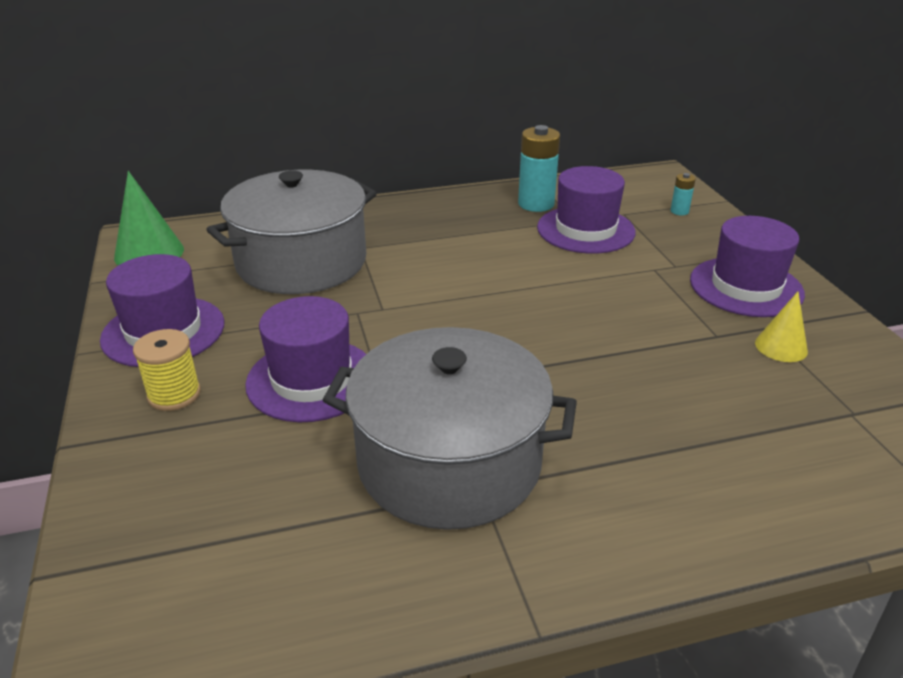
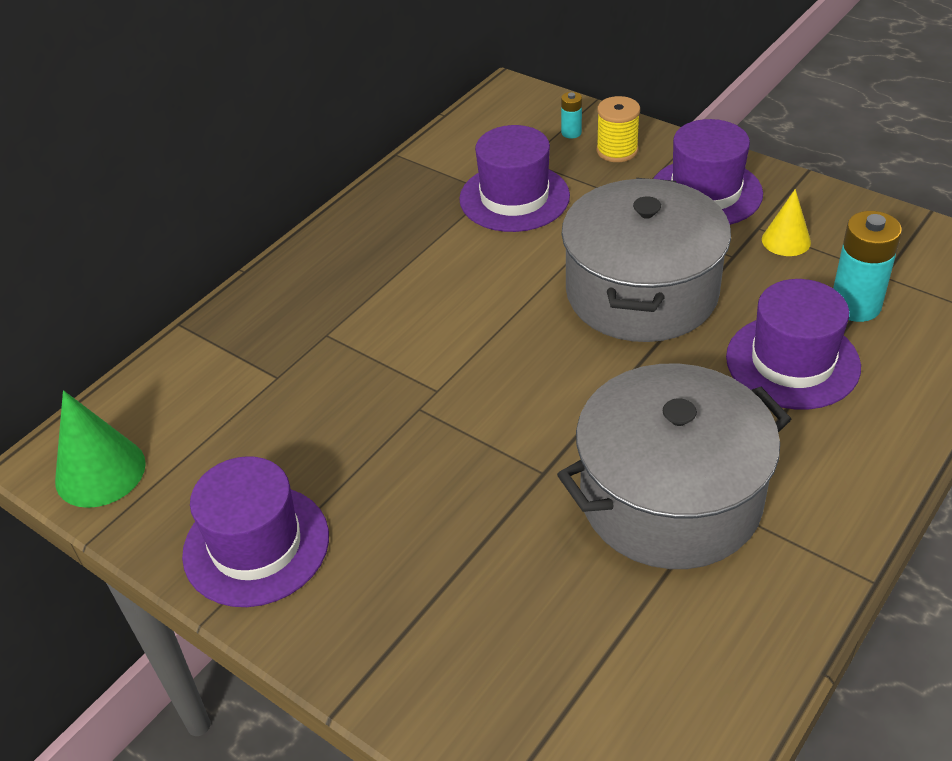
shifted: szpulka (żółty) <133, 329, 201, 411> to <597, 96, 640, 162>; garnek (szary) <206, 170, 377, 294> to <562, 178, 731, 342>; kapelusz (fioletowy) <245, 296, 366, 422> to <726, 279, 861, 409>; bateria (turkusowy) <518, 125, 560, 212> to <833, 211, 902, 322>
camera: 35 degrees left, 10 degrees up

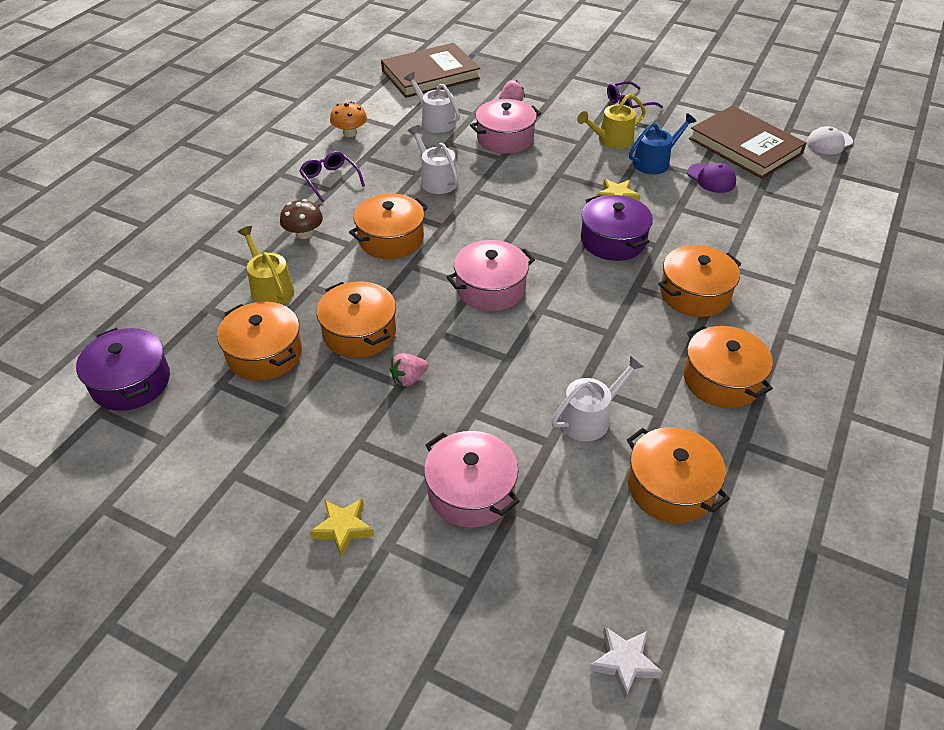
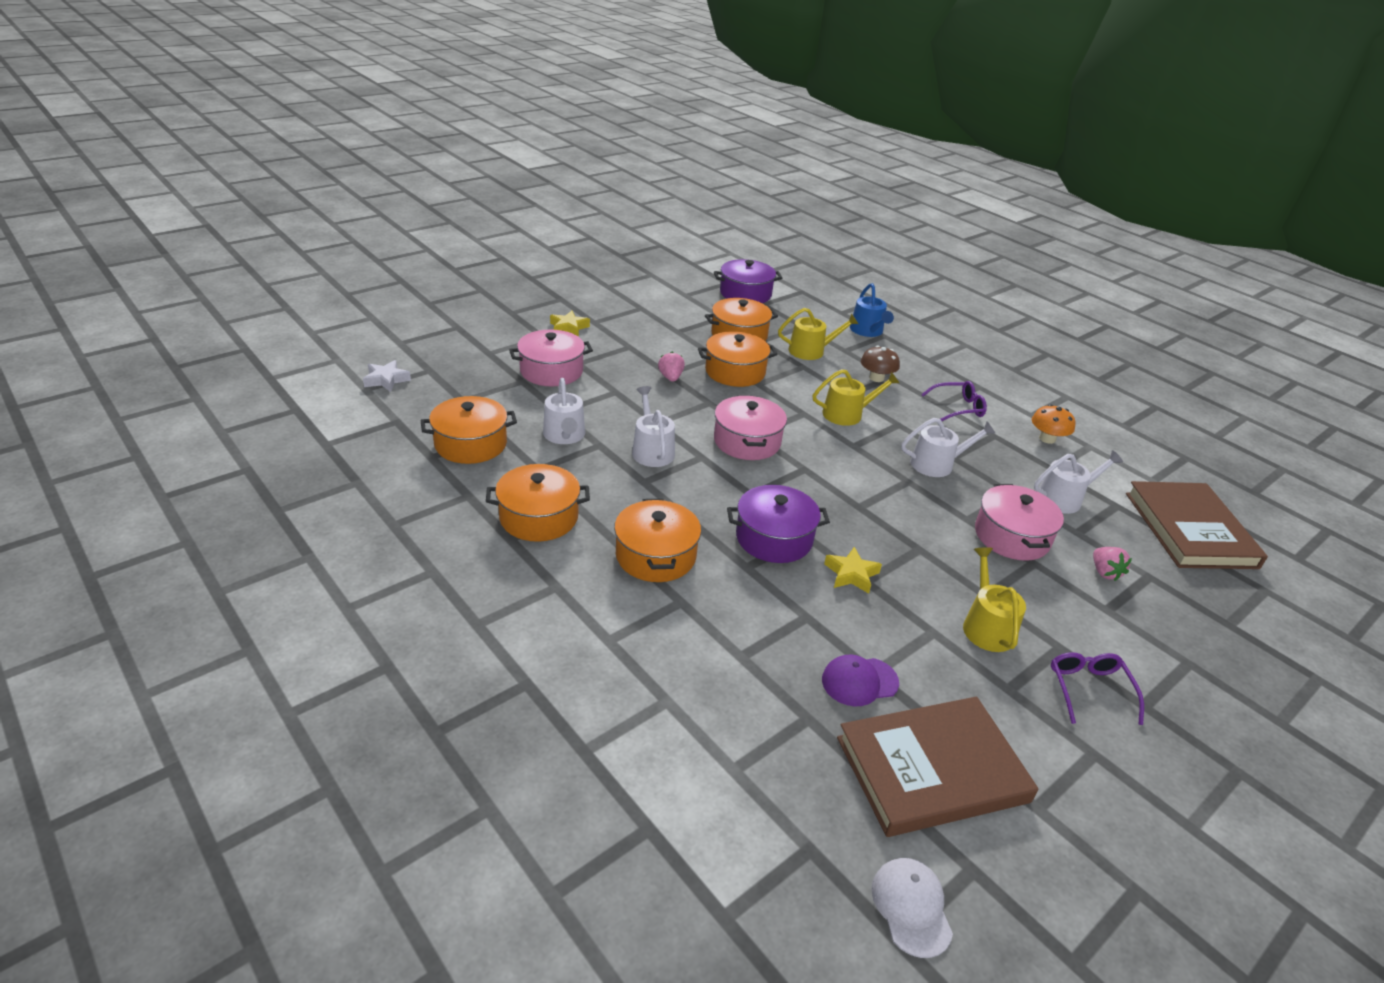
new: konewka (biały) <632, 386, 675, 467>
shifted: konewka (niebieski) <629, 113, 697, 174> to <850, 283, 894, 337>
swapped: garnek (pomarańczowy) <349, 194, 428, 259> to konewka (żółty) <813, 369, 899, 426>
camera: 110 degrees right, 10 degrees down

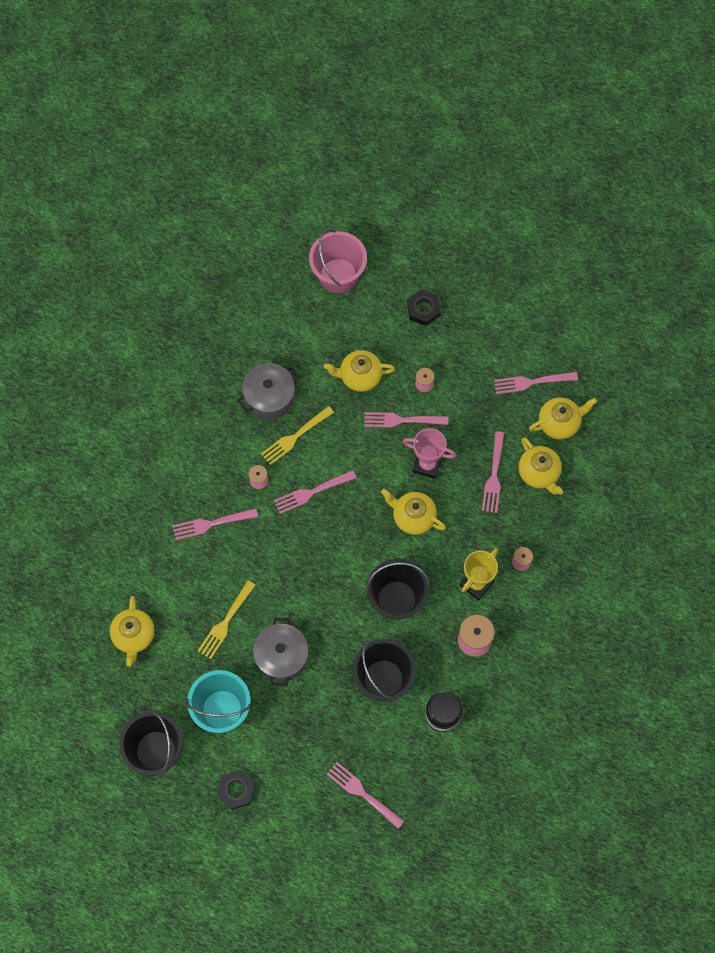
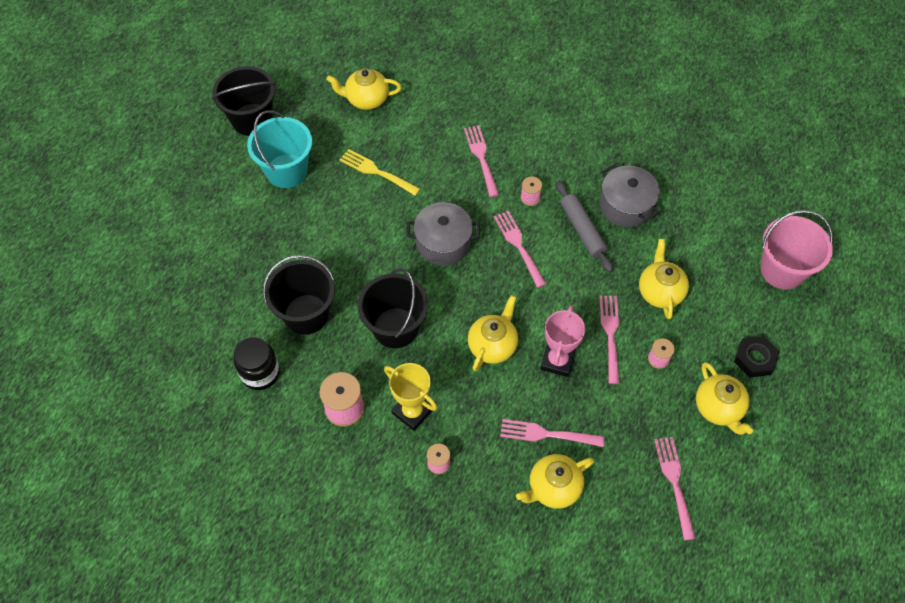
gone: nakrętka (czarny) <217, 770, 256, 810>; widelec (różowy) <327, 762, 404, 829>
shifted: garnek (szary) <253, 618, 308, 686> to <406, 202, 480, 266>; imbryk (żółty) <529, 397, 597, 439> to <696, 362, 753, 435>
swapped: widelec (żółty) <261, 406, 334, 465> to wałek do ciasta (szary) <556, 181, 613, 273>
camera: 90 degrees right, 10 degrees down

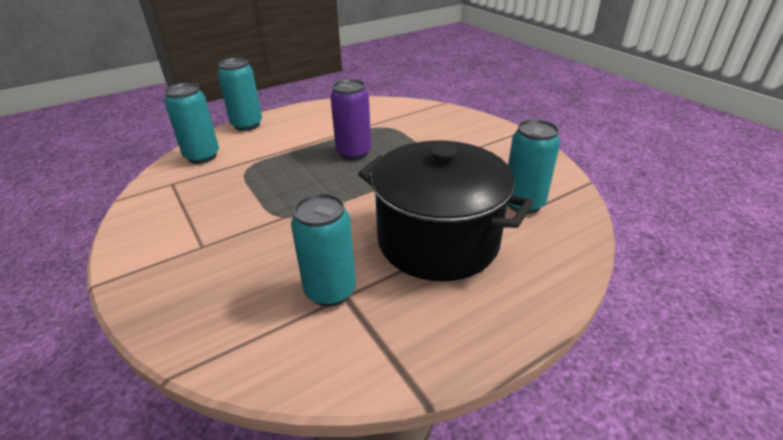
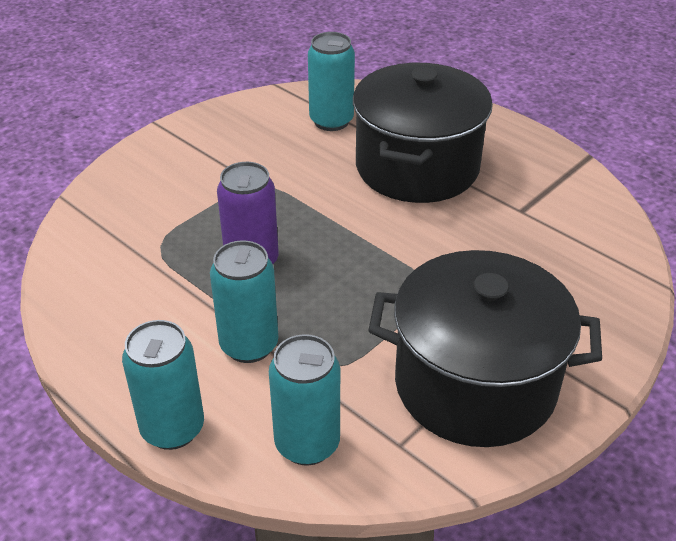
new: garnek (czarny) <368, 250, 602, 447>
shifted: puszka (turkusowy) <291, 193, 356, 307> to <210, 240, 278, 363>
camera: 105 degrees left, 5 degrees up

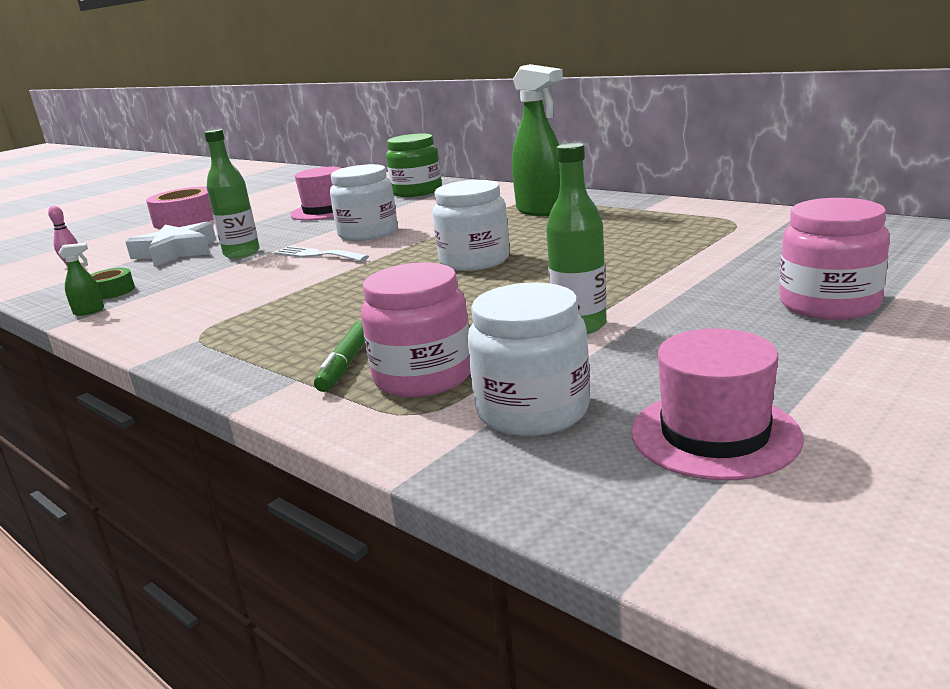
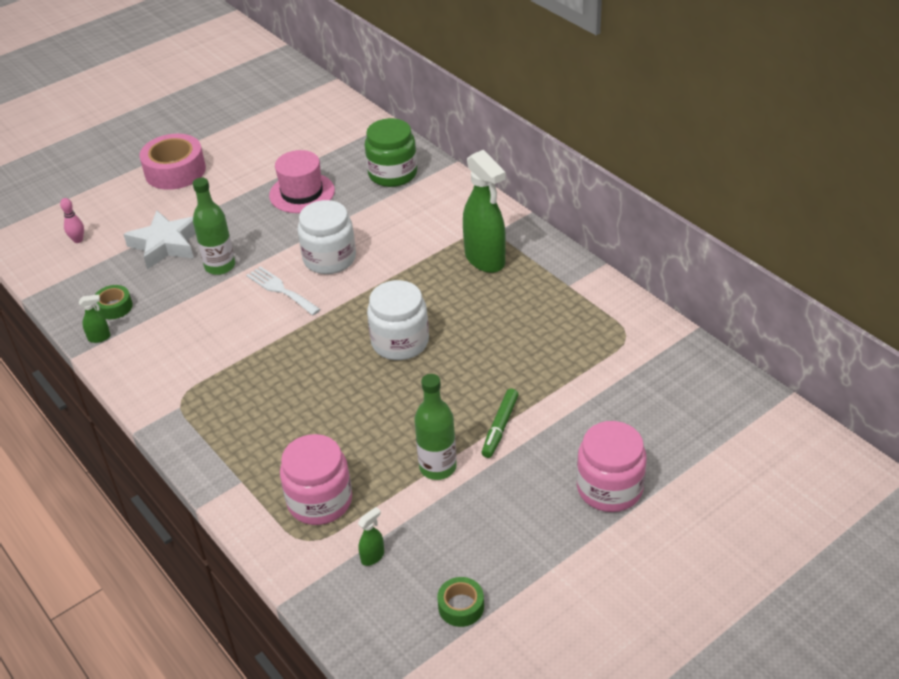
shifted: flamaster (zielony) <314, 320, 365, 392> to <482, 388, 519, 458>
swapped: słoik (biały) <468, 282, 590, 436> to spryskiwacz (zielony) <358, 507, 384, 566>; kapelusz (różowy) <631, 328, 804, 480> to taśma klejąca (zielony) <437, 577, 484, 627>
camera: 10 degrees right, 20 degrees up

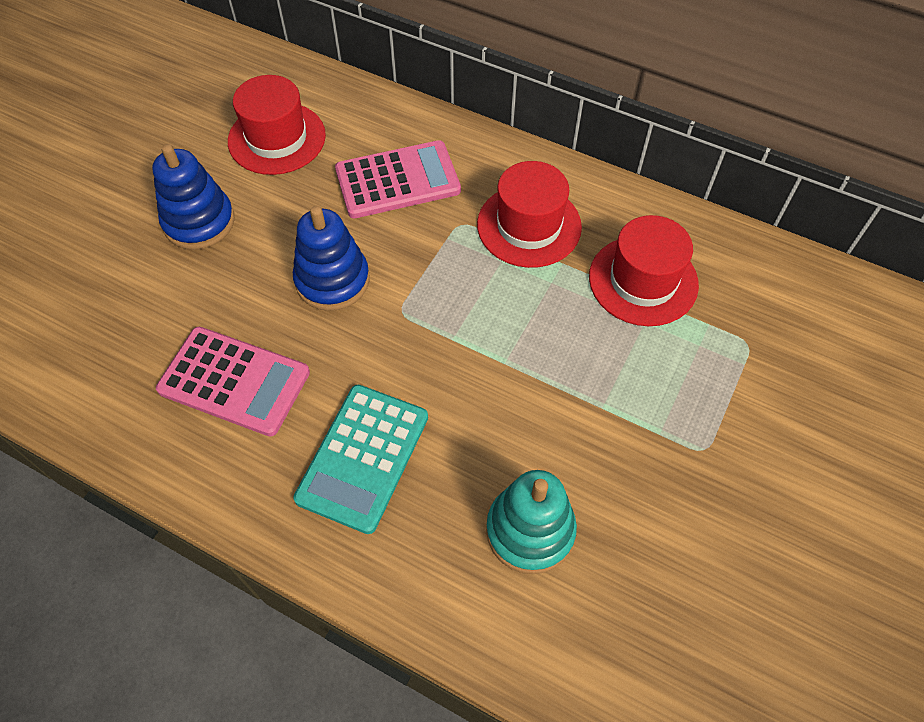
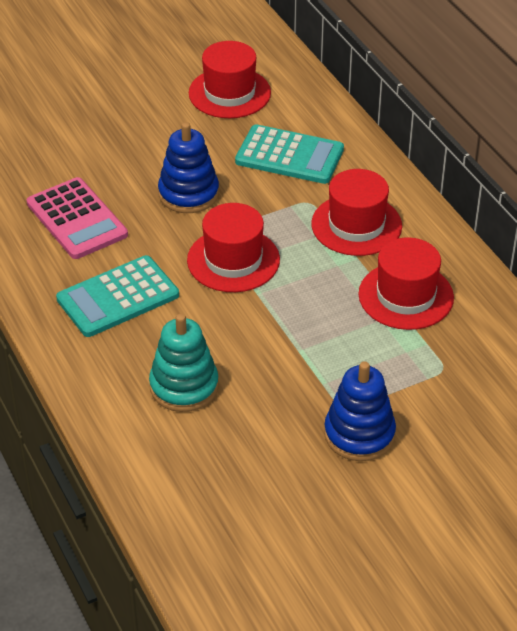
new: kapelusz (czerwony) <187, 203, 280, 292>
shifted: zabawka nakładanka (niebieski) <152, 144, 235, 250> to <324, 361, 396, 461>
repainted: kalkulator (różowy) <335, 140, 461, 218> to kalkulator (turkusowy) <235, 124, 344, 184>
camera: 35 degrees right, 15 degrees down

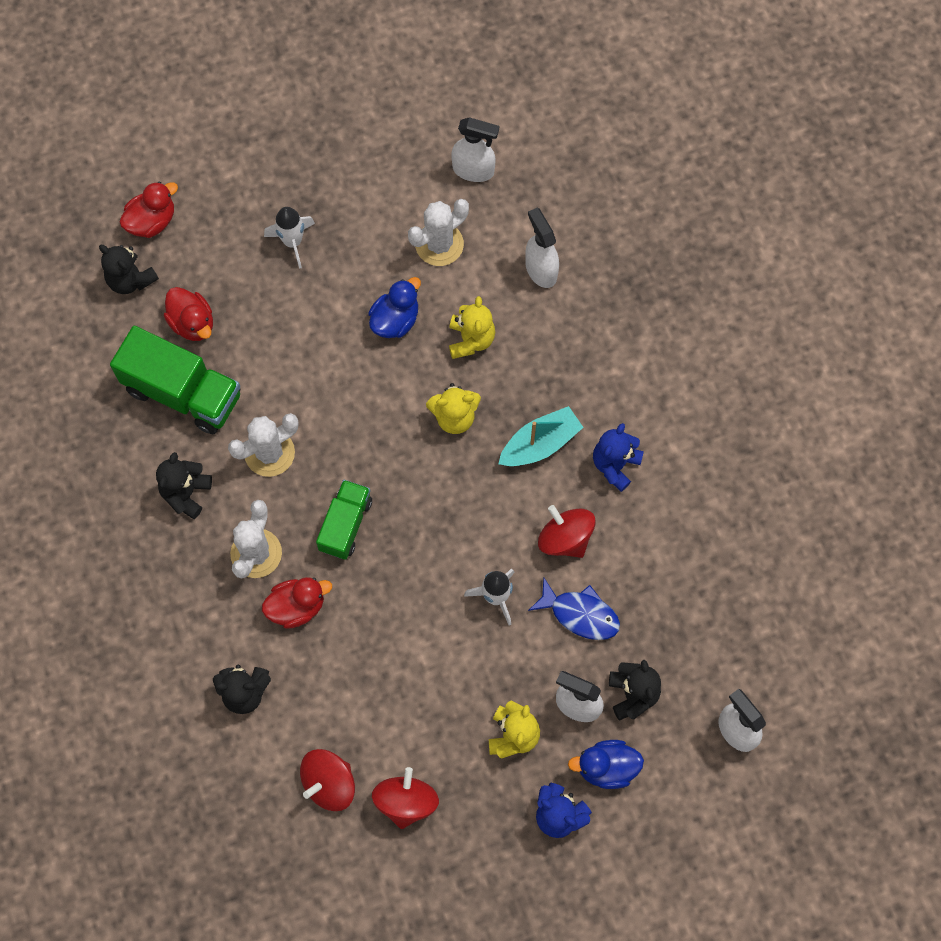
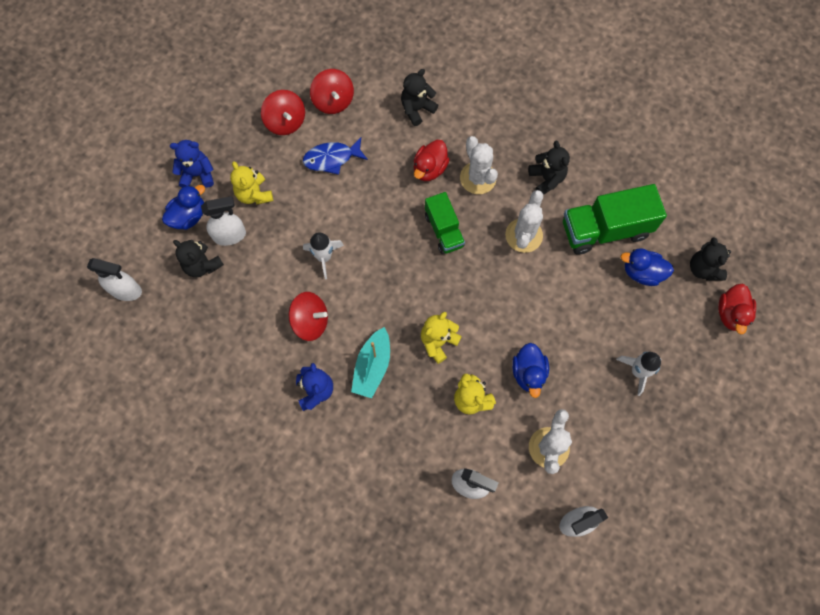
shifted: ryba (niebieski) <528, 578, 620, 640> to <303, 137, 368, 175>
repainted: kaczka (czerwony) <163, 287, 213, 341> to kaczka (niebieski) <621, 248, 674, 286>
rotated: miś (czarny) <99, 245, 159, 294> = <690, 237, 731, 281> 105 degrees counterclockwise; bączek (czerwony) <300, 749, 355, 811> = <310, 69, 354, 114> 150 degrees clockwise
camera: 140 degrees right, 0 degrees up

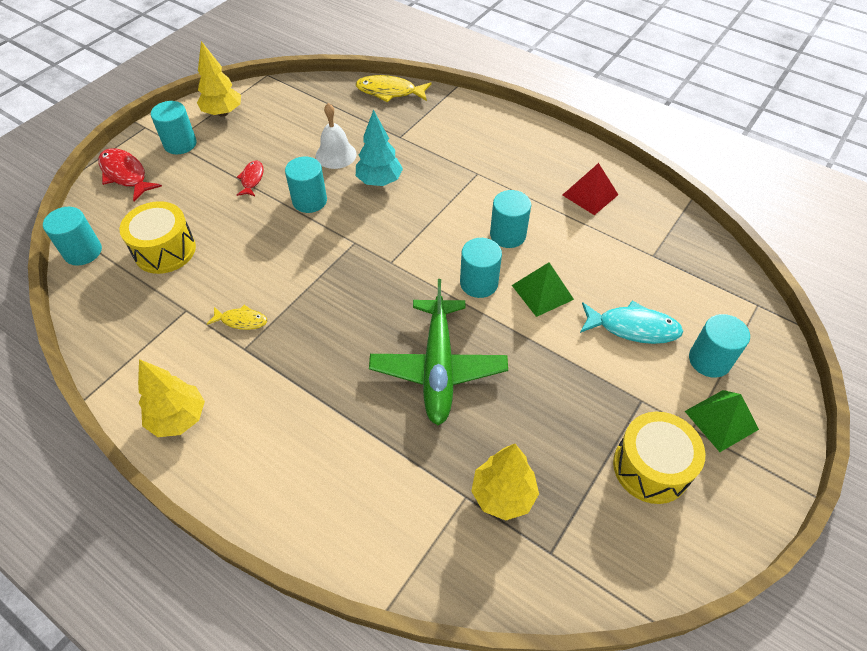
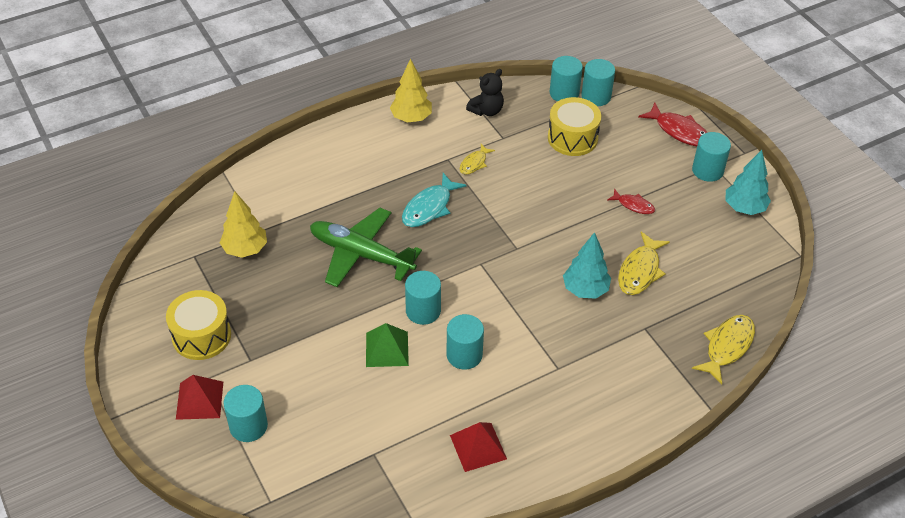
new: miś (czarny) <466, 69, 504, 116>
shifted: walec (turkusowy) <285, 156, 327, 213> to <550, 56, 583, 101>; ryba (turkusowy) <580, 300, 683, 344> to <402, 173, 467, 227>
swapped: dzwonek (biały) <315, 103, 357, 169> to ryba (żółty) <618, 232, 670, 295>
repainted: drzewko (żółty) <197, 41, 241, 117> to drzewko (turkusowy) <726, 150, 771, 215>; piramida (zielony) <685, 390, 759, 452> to piramida (czerwony) <176, 375, 223, 420>
rotated: ryba (czerwony) <98, 148, 162, 201> = <638, 103, 708, 146> 60 degrees clockwise
camera: 115 degrees right, 5 degrees down

